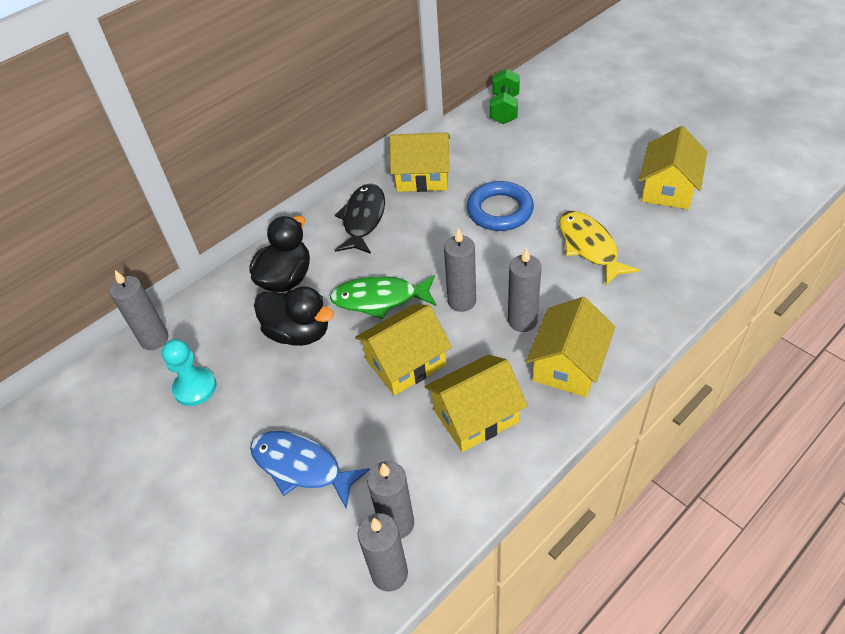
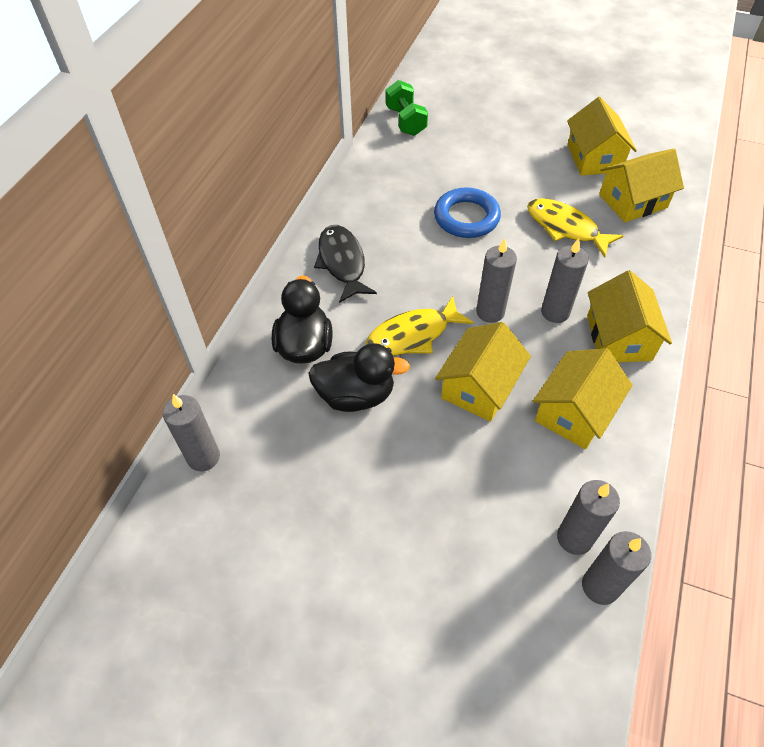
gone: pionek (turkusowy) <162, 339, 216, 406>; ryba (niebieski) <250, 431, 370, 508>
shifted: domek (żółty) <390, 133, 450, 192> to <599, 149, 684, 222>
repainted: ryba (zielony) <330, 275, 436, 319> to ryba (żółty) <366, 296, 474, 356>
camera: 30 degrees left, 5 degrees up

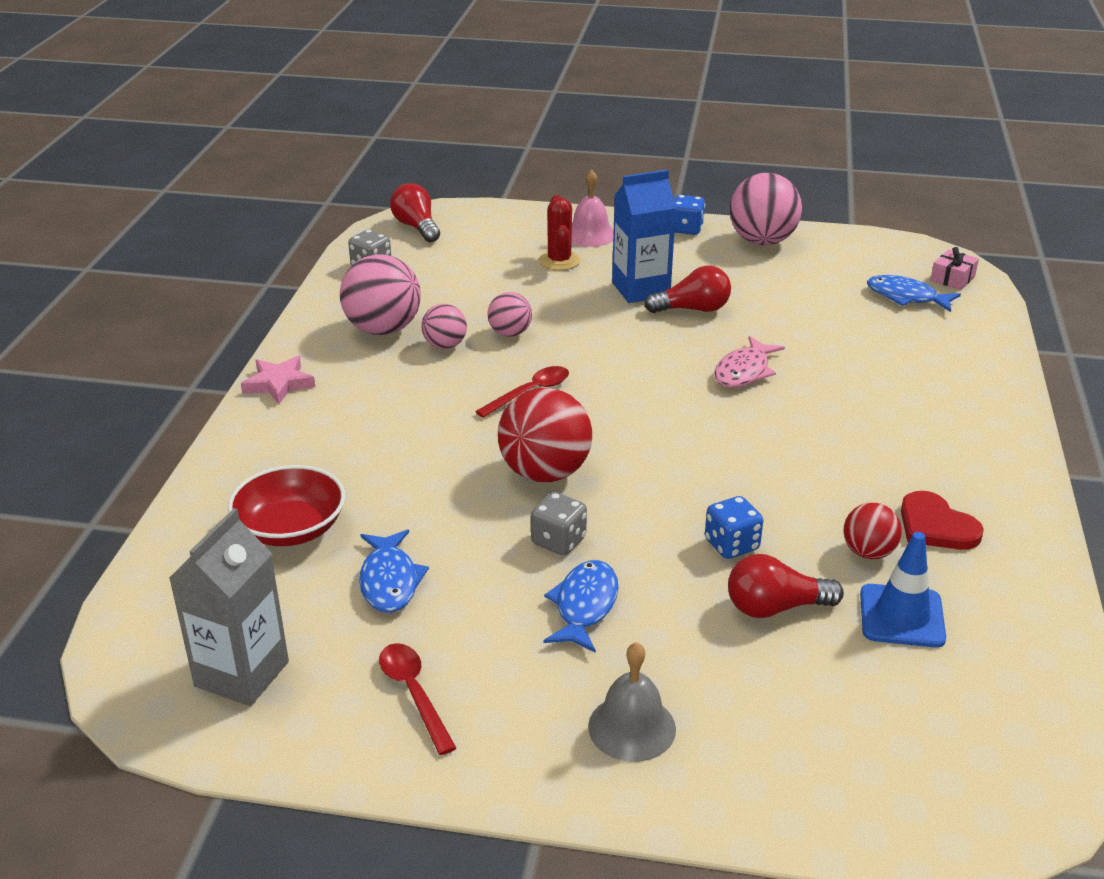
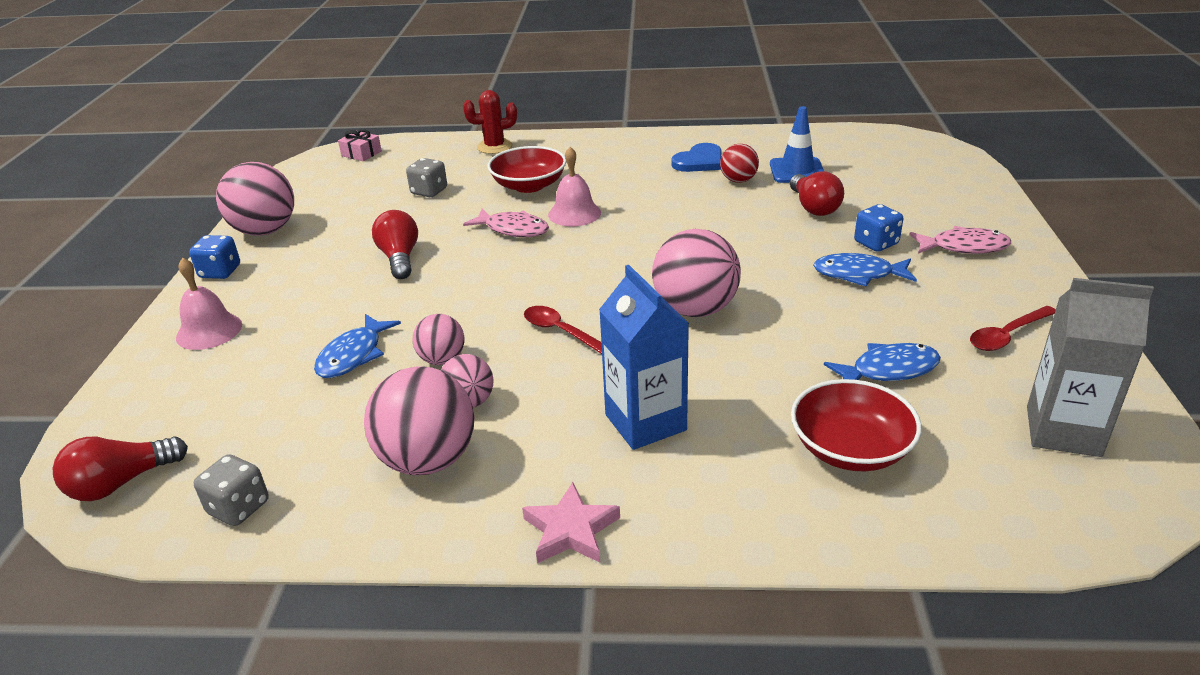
new: miska (czerwony) <487, 146, 566, 193>; dzwonek (różowy) <548, 147, 601, 227>
shifted: kostka do gry (szary) <531, 492, 587, 555> to <406, 158, 447, 197>; kaktus (czerwony) <539, 195, 580, 270> to <463, 90, 517, 154>; karton mleka (niebieski) <612, 170, 676, 303> to <599, 265, 689, 450>; kostka do gry (niebieski) <705, 496, 763, 559> to <854, 204, 903, 252>; ryba (niebieski) <867, 275, 961, 312> to <314, 314, 401, 378>
swapped: dzwonek (szary) <588, 642, 676, 762> to ryba (różowy) <909, 226, 1011, 254>
repainted: piłka (czerwony) <498, 388, 592, 482> to piłka (różowy) <652, 229, 741, 317>; serce (czerwony) <901, 491, 984, 550> to serce (niebieski) <671, 143, 722, 172>
camera: 95 degrees left, 0 degrees up

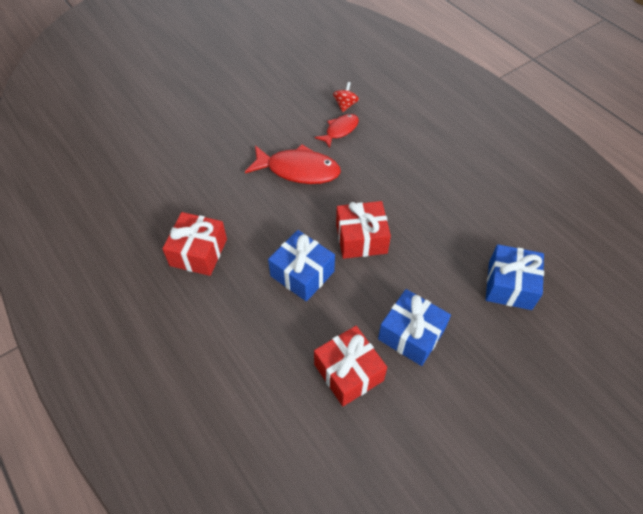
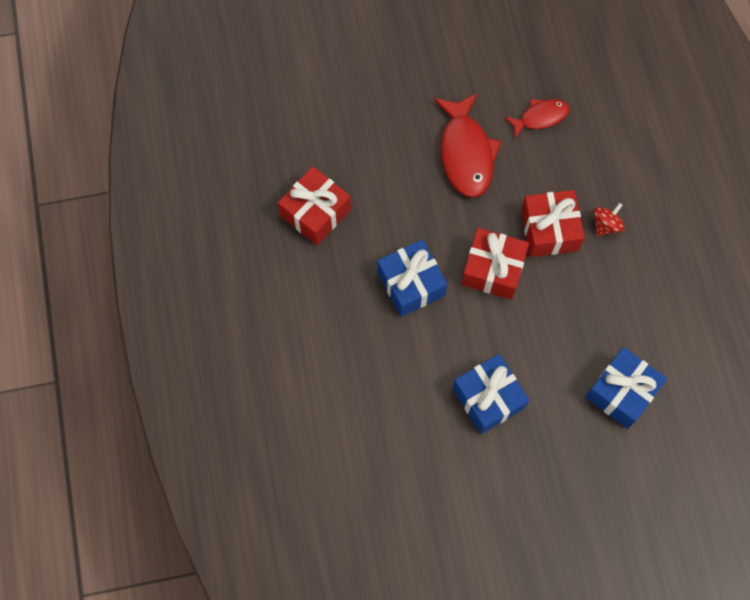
shifted: prezent (czerwony) <314, 326, 387, 406> to <521, 190, 585, 257>; bączek (czerwony) <333, 82, 359, 112> to <594, 203, 625, 236>
rotated: ryba (czerwony) <245, 144, 341, 184> = <434, 93, 502, 198> 45 degrees clockwise
camera: 25 degrees right, 15 degrees up

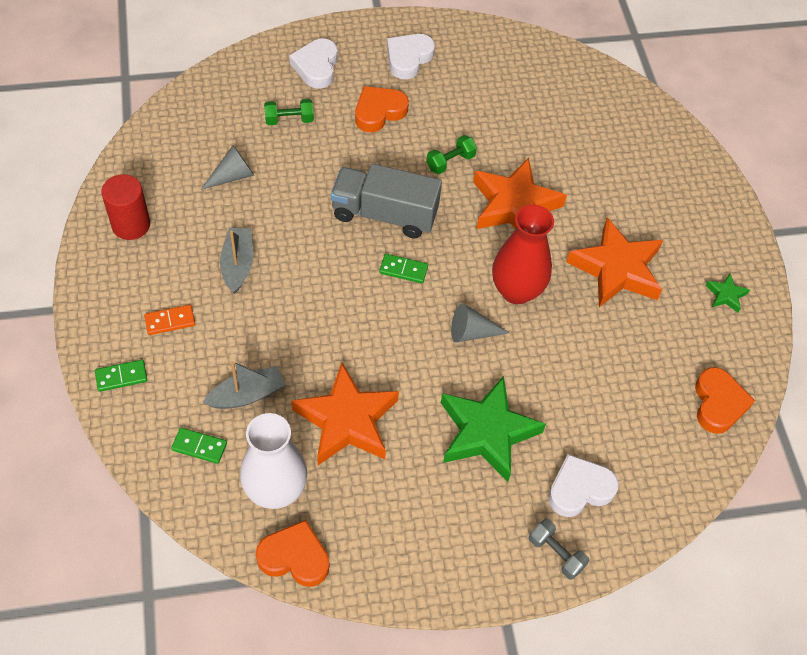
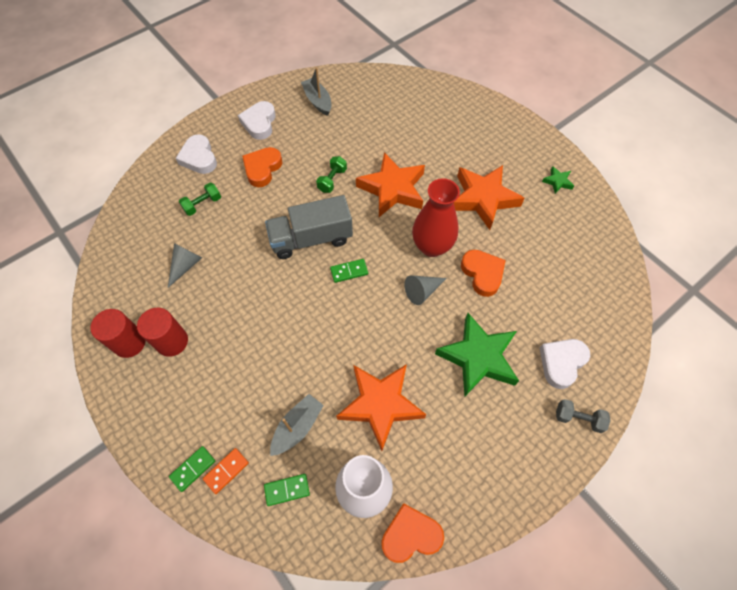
new: walec (czerwony) <137, 308, 188, 357>
shifted: kostka domina (pomarańczowy) <144, 305, 195, 335> to <203, 448, 249, 494>; łódka (szary) <220, 228, 253, 294> to <301, 67, 331, 116>; serce (pomarańczowy) <695, 367, 755, 434> to <461, 250, 506, 297>
camera: 25 degrees left, 5 degrees up

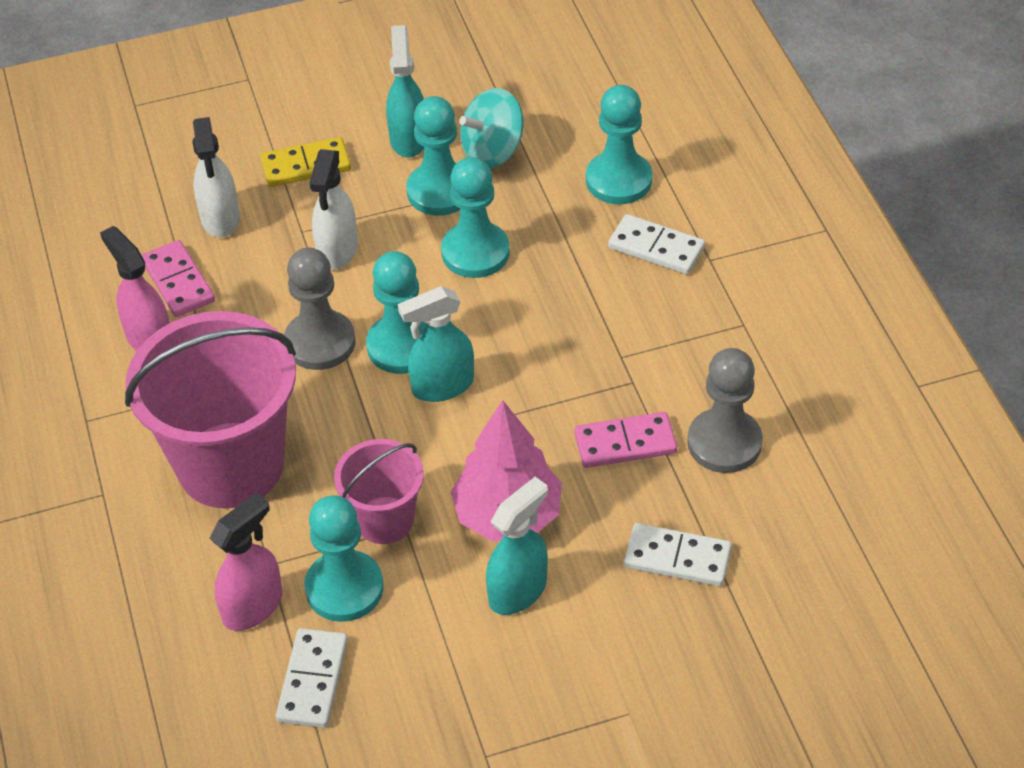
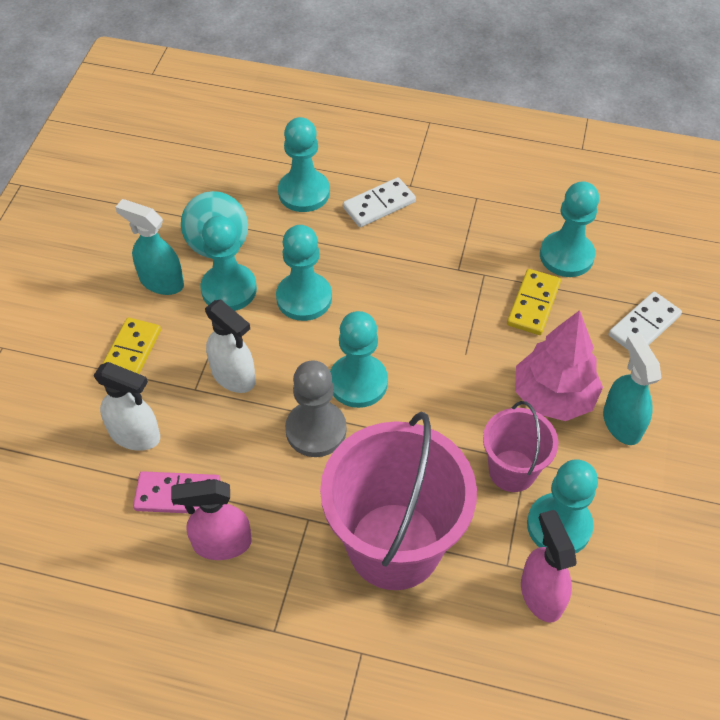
gone: kostka domina (biały) <276, 628, 348, 728>; spryskiwacz (turkusowy) <398, 286, 474, 402>
repainted: kostka domina (różowy) <574, 412, 677, 468> to kostka domina (żółty) <507, 269, 561, 335>; pionek (szary) <687, 348, 763, 473> to pionek (turkusowy) <540, 181, 599, 277>
camera: 60 degrees left, 5 degrees up

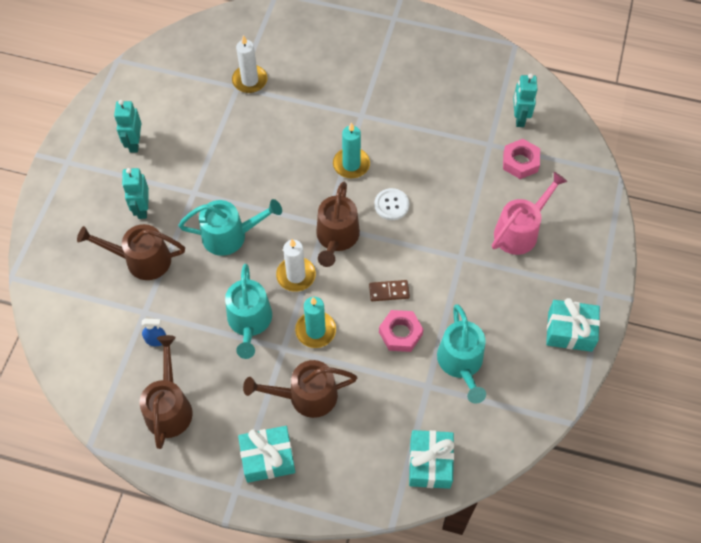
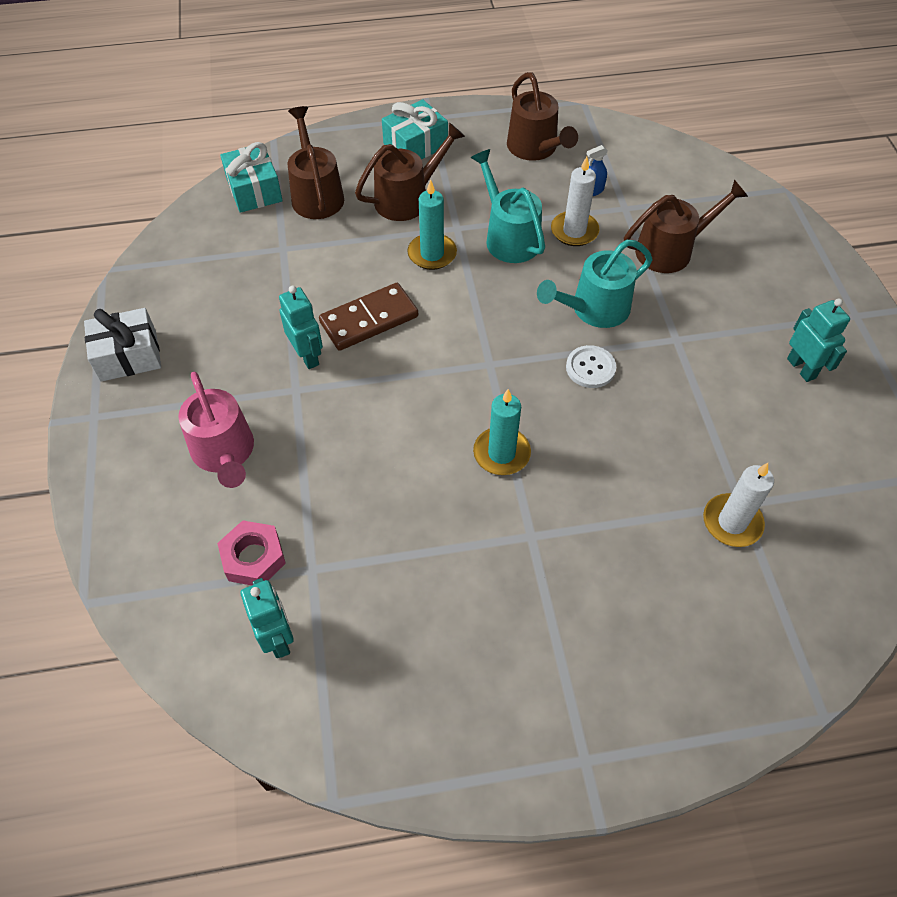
gone: nakrętka (różowy) <379, 310, 424, 352>; konewka (turkusowy) <437, 304, 486, 404>
shifted: robot (turkusowy) <122, 168, 149, 219> to <279, 286, 323, 369>; świeca (biały) <276, 239, 316, 292> to <551, 157, 600, 246>; konewka (brązowy) <316, 182, 360, 267> to <287, 106, 344, 219>; guzik (biały) <374, 188, 409, 220> to <566, 345, 616, 388>
repainted: prezent (turkusowy) <546, 298, 600, 352> to prezent (biały) <84, 308, 161, 382>
rotated: konewka (różowy) <492, 172, 568, 255> = <178, 372, 254, 488> 45 degrees counterclockwise
scaled: kostka domina (brązowy) <369, 280, 410, 301> = <319, 283, 418, 351> x1.79
camera: 155 degrees right, 5 degrees down

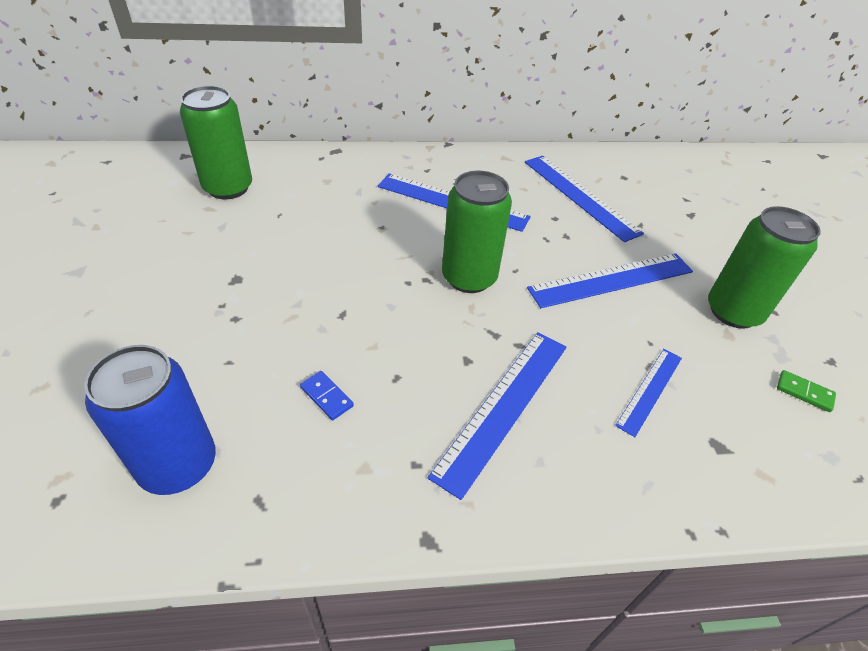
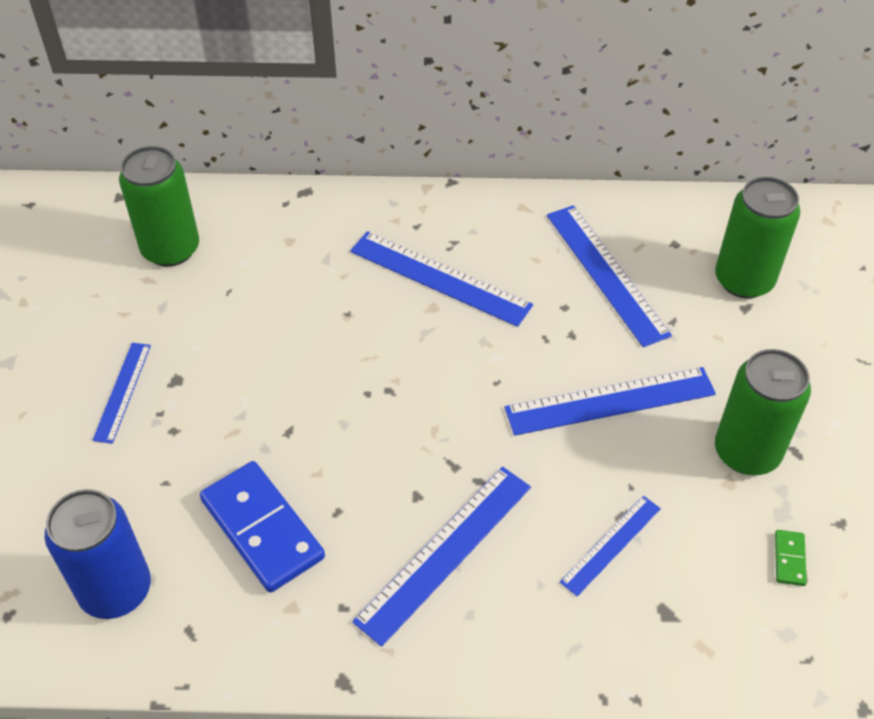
new: linijka (niebieski) <92, 343, 151, 444>
shifted: puszka (zielony) <442, 171, 512, 293> to <715, 177, 800, 298>
rotated: kostka domina (zielony) <777, 370, 836, 412> = <775, 530, 807, 586> 60 degrees clockwise
scaled: kostka domina (niebieski) <300, 371, 354, 420> = <200, 461, 325, 593> x2.37
camera: 10 degrees right, 5 degrees up

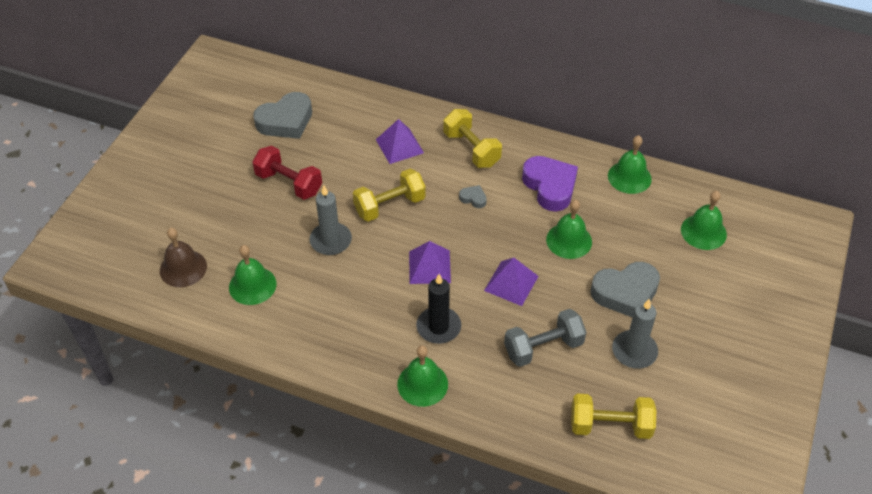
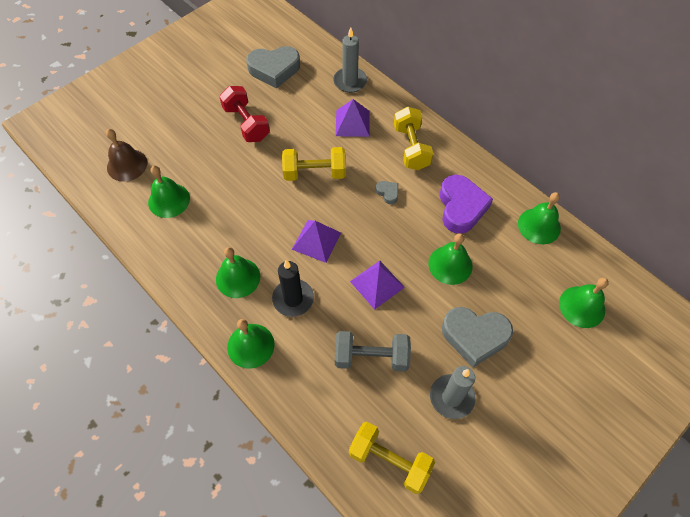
new: dzwonek (zielony) <216, 247, 260, 298>
shifted: świeca (szary) <310, 186, 352, 255> to <333, 27, 367, 93>
camera: 25 degrees right, 10 degrees up

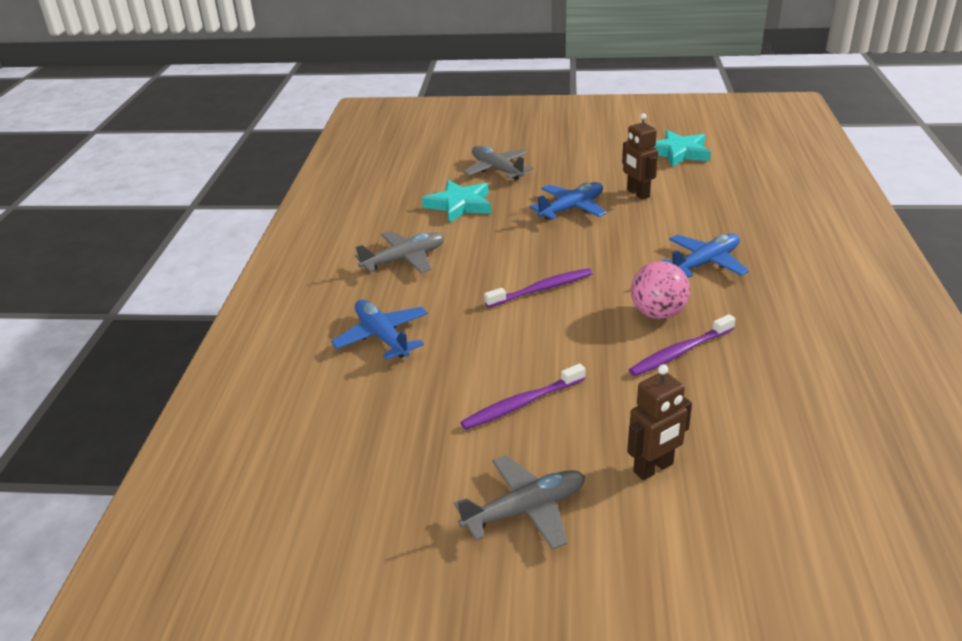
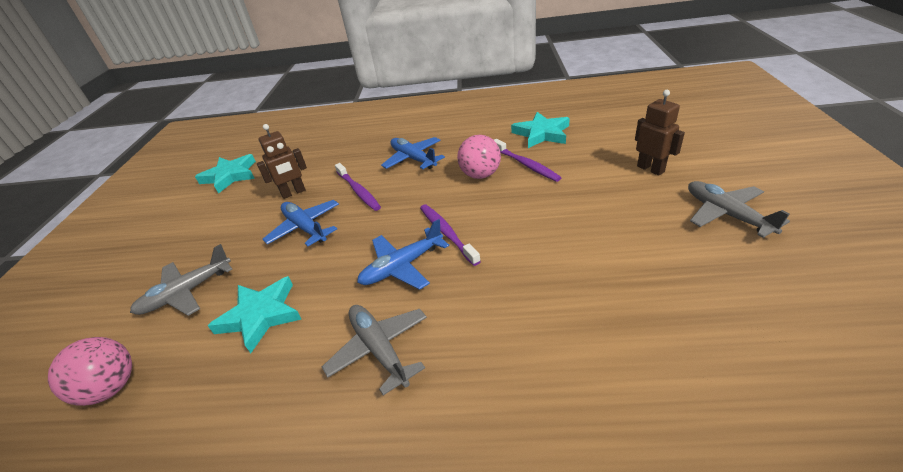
new: piłka (różowy) <48, 337, 132, 406>; gwiazda (turkusowy) <511, 112, 570, 148>
shifted: samolot (niebieski) <331, 300, 428, 360> to <357, 219, 449, 290>; szczoteczka do zębów (fioletowy) <460, 363, 585, 430> to <335, 163, 381, 211>
camera: 90 degrees left, 5 degrees up

